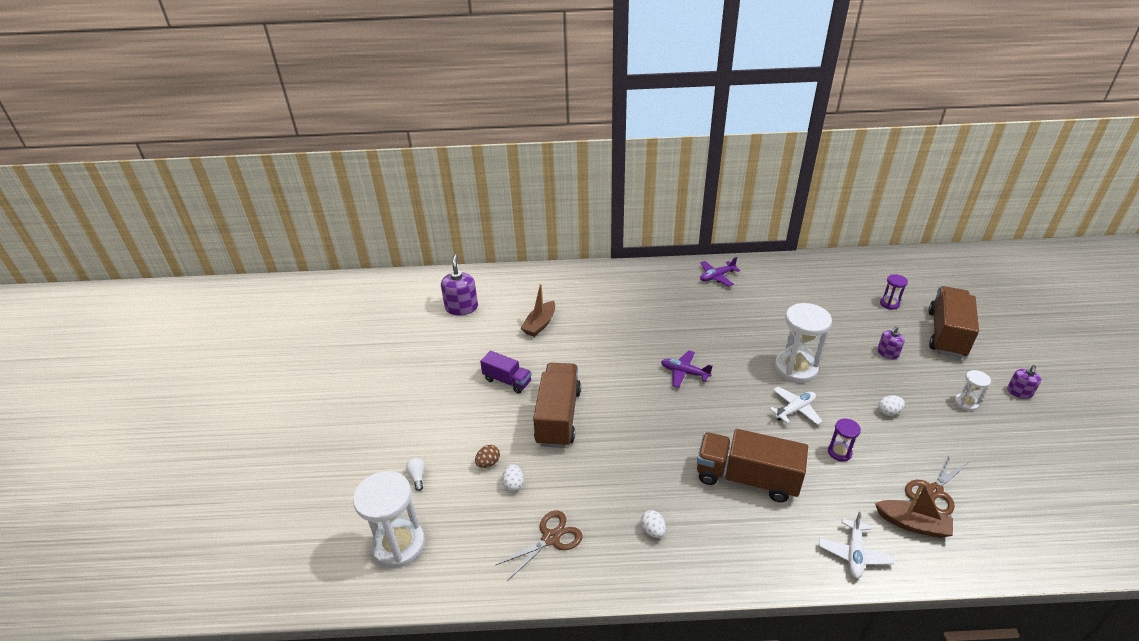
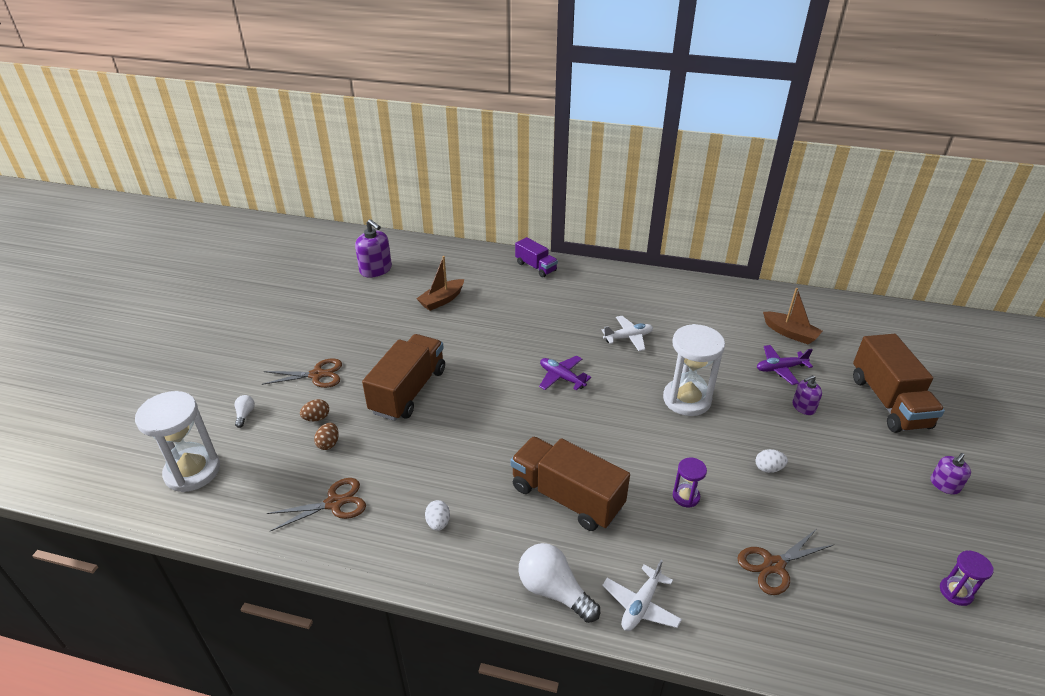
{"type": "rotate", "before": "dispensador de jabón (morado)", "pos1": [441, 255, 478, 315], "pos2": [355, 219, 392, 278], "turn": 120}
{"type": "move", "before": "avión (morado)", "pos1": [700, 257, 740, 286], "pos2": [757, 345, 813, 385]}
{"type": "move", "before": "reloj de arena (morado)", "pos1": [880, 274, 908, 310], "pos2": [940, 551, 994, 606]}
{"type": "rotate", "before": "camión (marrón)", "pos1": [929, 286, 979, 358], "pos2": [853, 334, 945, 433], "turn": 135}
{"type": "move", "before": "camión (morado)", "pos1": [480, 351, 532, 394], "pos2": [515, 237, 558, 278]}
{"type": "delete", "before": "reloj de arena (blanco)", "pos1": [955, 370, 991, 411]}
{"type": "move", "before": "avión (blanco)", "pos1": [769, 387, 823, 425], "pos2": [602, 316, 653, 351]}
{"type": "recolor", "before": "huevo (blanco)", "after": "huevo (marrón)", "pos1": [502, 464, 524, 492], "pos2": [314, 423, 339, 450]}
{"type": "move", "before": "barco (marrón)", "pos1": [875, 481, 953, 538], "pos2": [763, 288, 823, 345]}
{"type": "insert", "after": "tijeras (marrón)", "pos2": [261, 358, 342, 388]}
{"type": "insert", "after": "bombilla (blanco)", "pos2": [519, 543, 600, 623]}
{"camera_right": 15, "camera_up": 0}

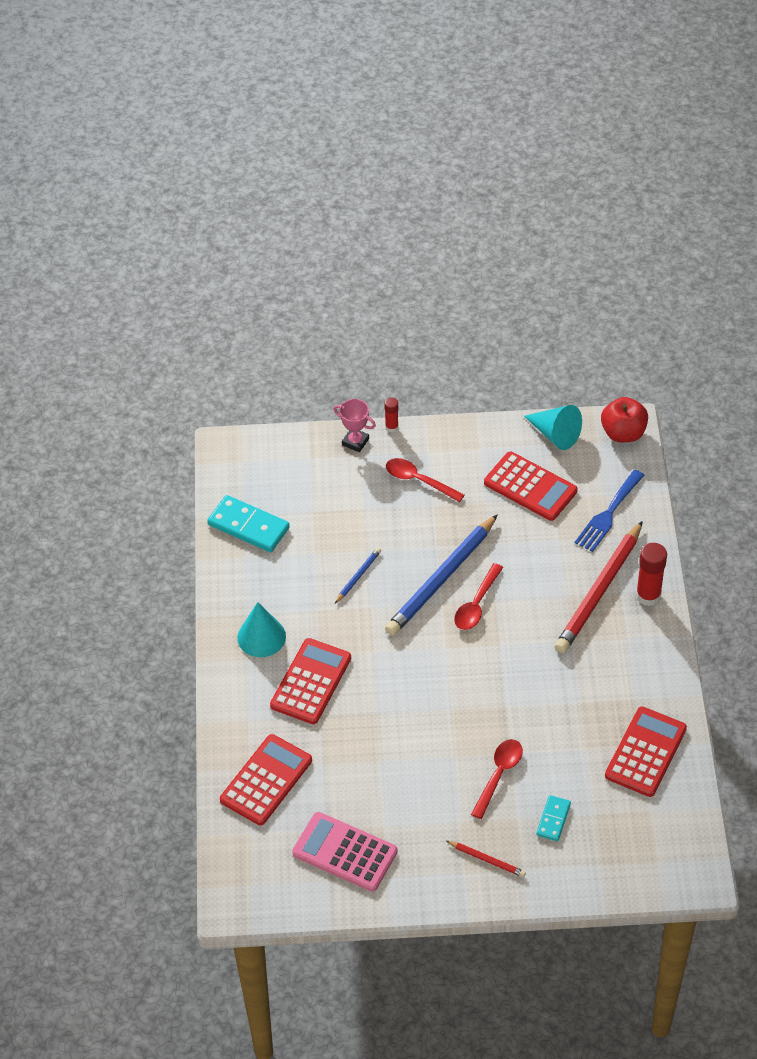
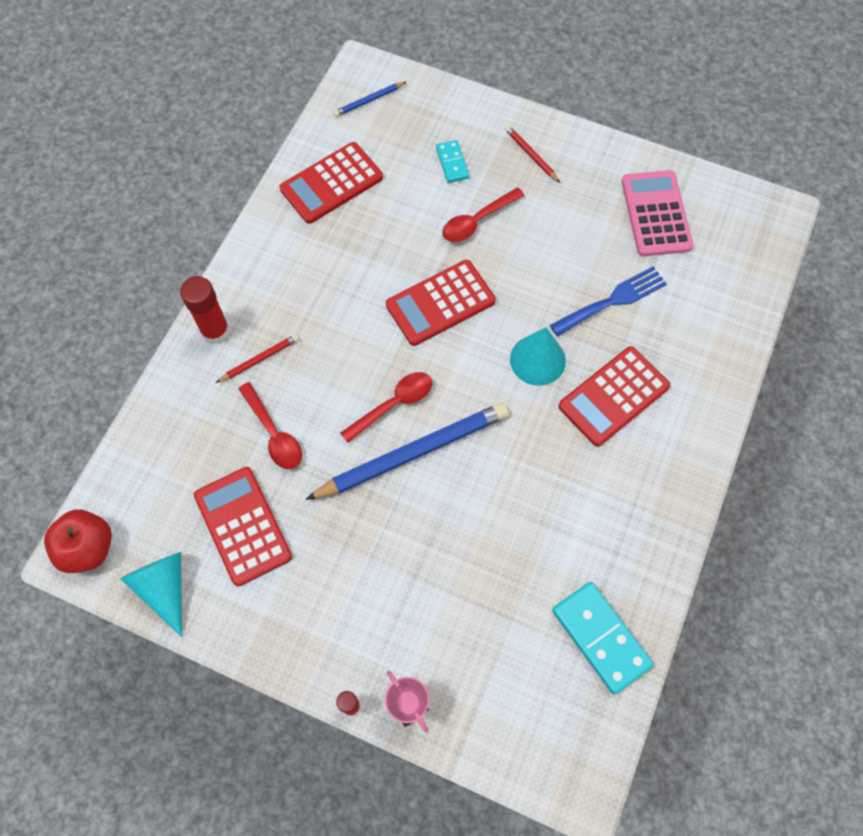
{"type": "move", "before": "cuchara (rojo)", "pos1": [386, 458, 464, 502], "pos2": [238, 382, 302, 469]}
{"type": "move", "before": "tenedor (azul)", "pos1": [575, 470, 644, 552], "pos2": [550, 266, 667, 337]}
{"type": "resize", "before": "lápiz (rojo)", "pos1": [554, 521, 643, 653], "pos2": [216, 334, 299, 383], "scale": 0.44}
{"type": "move", "before": "lápiz (azul)", "pos1": [335, 548, 381, 604], "pos2": [333, 82, 406, 117]}
{"type": "move", "before": "cono (turquesa)", "pos1": [237, 602, 286, 657], "pos2": [510, 327, 566, 386]}
{"type": "move", "before": "calculadora (rojo)", "pos1": [220, 734, 312, 825], "pos2": [386, 260, 496, 346]}
{"type": "rotate", "before": "ficha de dominó (turquesa)", "pos1": [536, 795, 571, 841], "pos2": [436, 140, 469, 183], "turn": -60}
{"type": "rotate", "before": "calculadora (rosa)", "pos1": [292, 812, 398, 892], "pos2": [621, 170, 694, 256], "turn": -150}
{"camera_right": -155, "camera_up": 15}

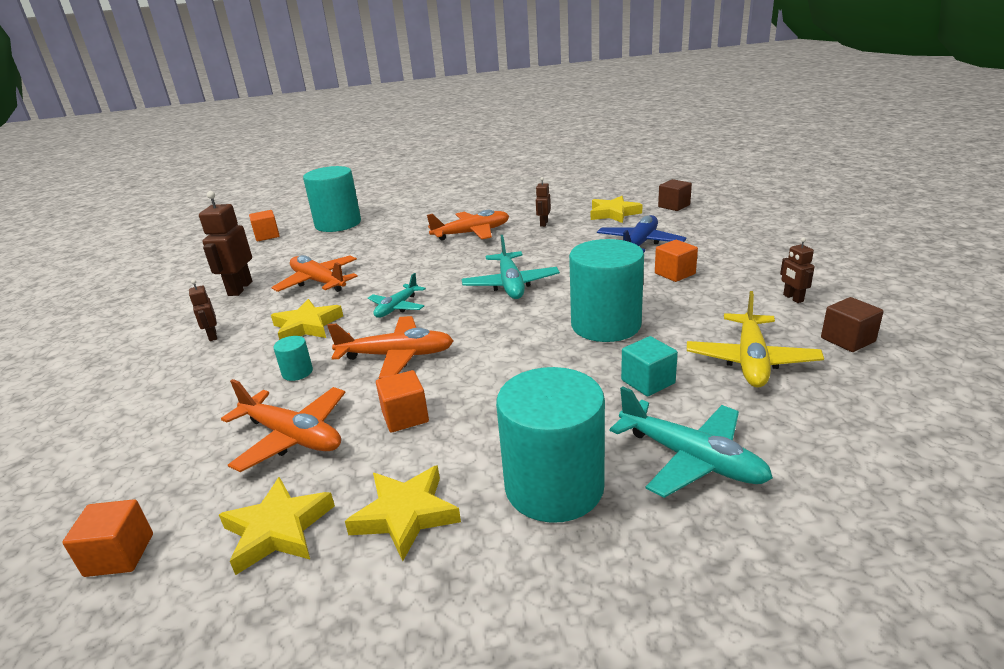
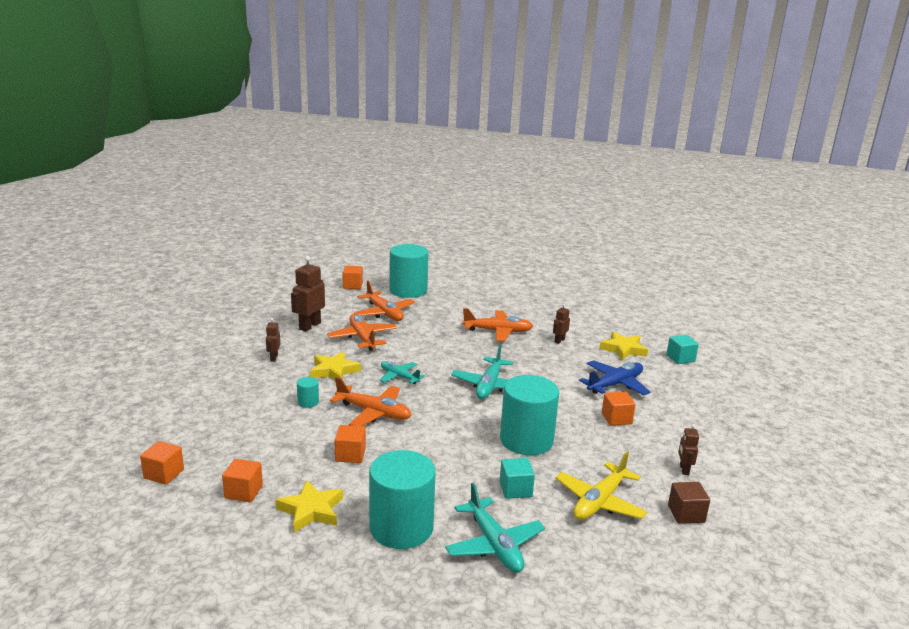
{"type": "recolor", "before": "cubo (marrón)", "after": "cubo (turquesa)", "pos1": [658, 179, 692, 211], "pos2": [666, 335, 699, 364]}
{"type": "rotate", "before": "avión (turquesa)", "pos1": [368, 273, 426, 318], "pos2": [380, 361, 425, 384], "turn": 75}
{"type": "move", "before": "avión (naranja)", "pos1": [221, 379, 345, 472], "pos2": [354, 280, 415, 321]}
{"type": "replace", "before": "estrella (amarillo)", "after": "cubo (naranja)", "pos1": [219, 477, 335, 575], "pos2": [222, 459, 263, 502]}
{"camera_right": 20, "camera_up": -5}

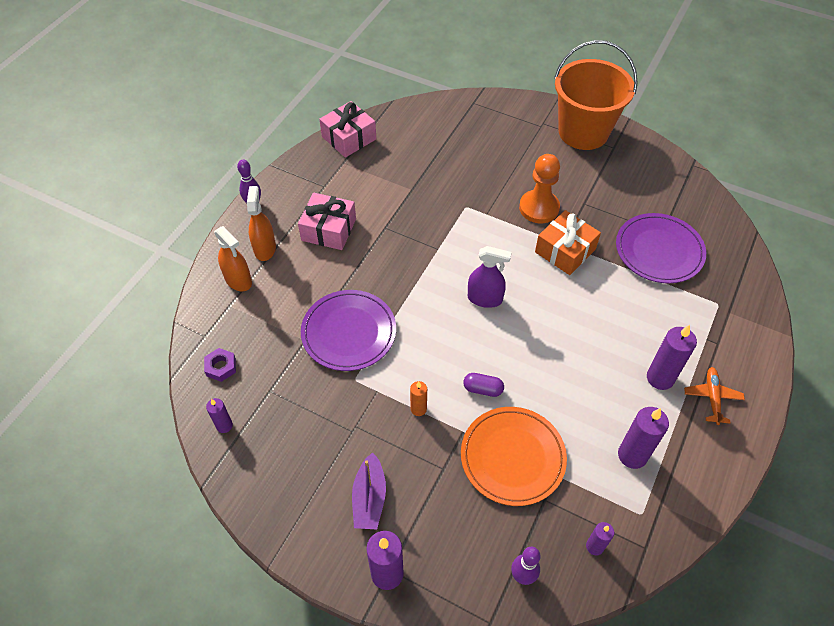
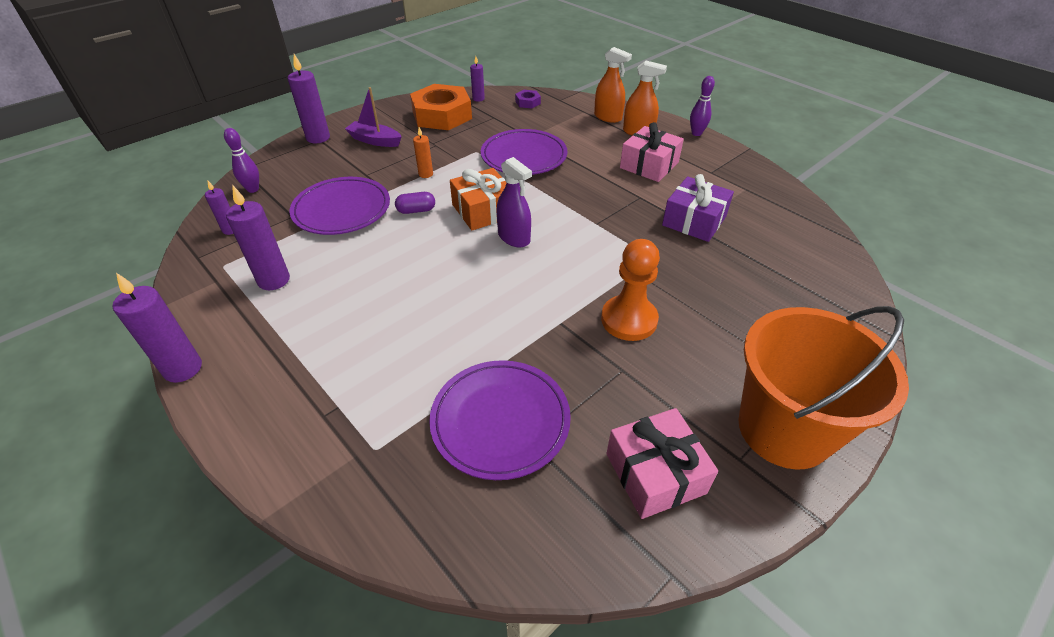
{"type": "move", "before": "regalo (rosa)", "pos1": [319, 101, 376, 158], "pos2": [606, 408, 718, 519]}
{"type": "move", "before": "regalo (naranja)", "pos1": [535, 210, 601, 275], "pos2": [450, 168, 507, 230]}
{"type": "rotate", "before": "pulverizador (naranja)", "pos1": [214, 226, 252, 291], "pos2": [594, 47, 632, 123], "turn": -120}
{"type": "rotate", "before": "pulverizador (morado)", "pos1": [468, 246, 511, 308], "pos2": [496, 157, 532, 247], "turn": -75}
{"type": "move", "before": "vela (morado)", "pos1": [647, 325, 697, 390], "pos2": [113, 273, 202, 383]}
{"type": "delete", "before": "avión (naranja)", "pos1": [684, 367, 745, 425]}
{"type": "rotate", "before": "cápsula (morado)", "pos1": [463, 373, 504, 397], "pos2": [395, 192, 435, 214], "turn": 45}
{"type": "recolor", "before": "plato (naranja)", "after": "plato (morado)", "pos1": [461, 407, 567, 506], "pos2": [290, 177, 390, 235]}
{"type": "insert", "after": "tuerca (naranja)", "pos2": [410, 84, 472, 130]}
{"type": "insert", "after": "regalo (morado)", "pos2": [662, 174, 734, 242]}
{"camera_right": 110, "camera_up": -10}

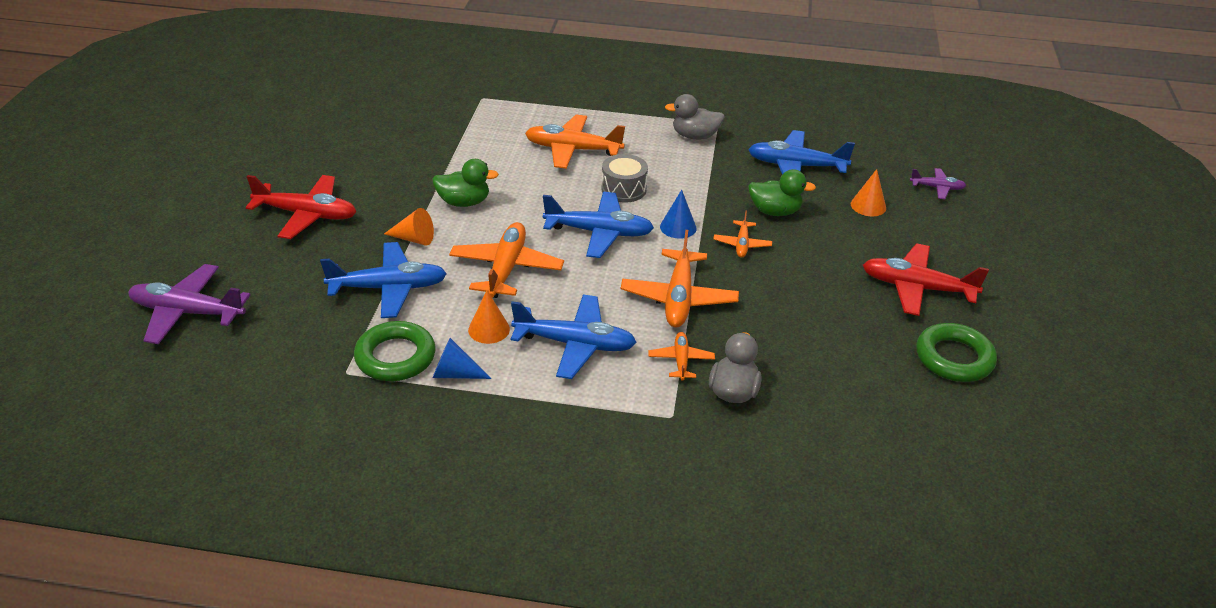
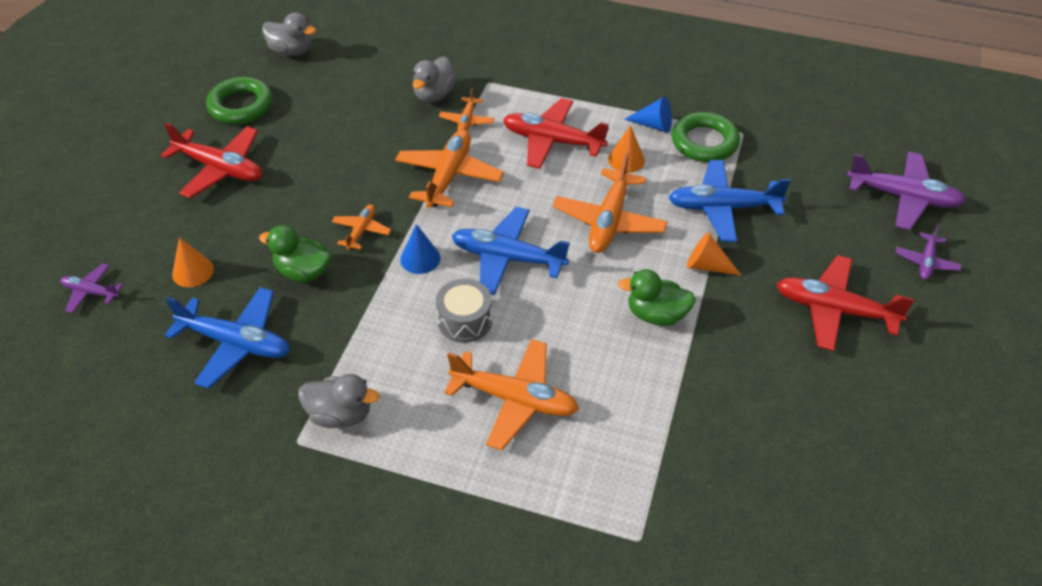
{"type": "recolor", "before": "avión (azul)", "after": "avión (rojo)", "pos1": [511, 294, 637, 379], "pos2": [503, 98, 609, 169]}
{"type": "insert", "after": "pato (gris)", "pos2": [262, 12, 316, 56]}
{"type": "insert", "after": "avión (morado)", "pos2": [895, 225, 962, 280]}
{"camera_right": -170, "camera_up": 10}

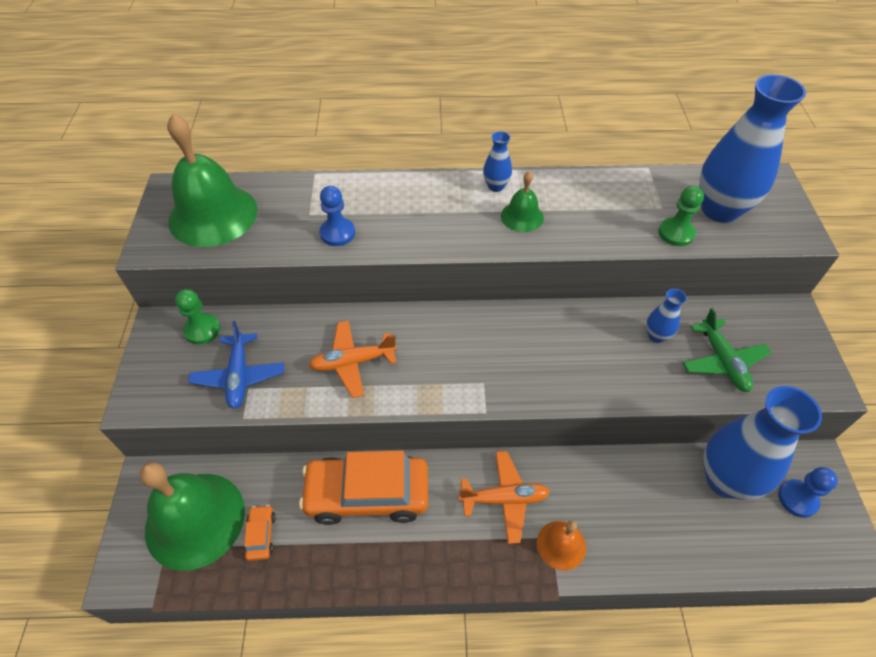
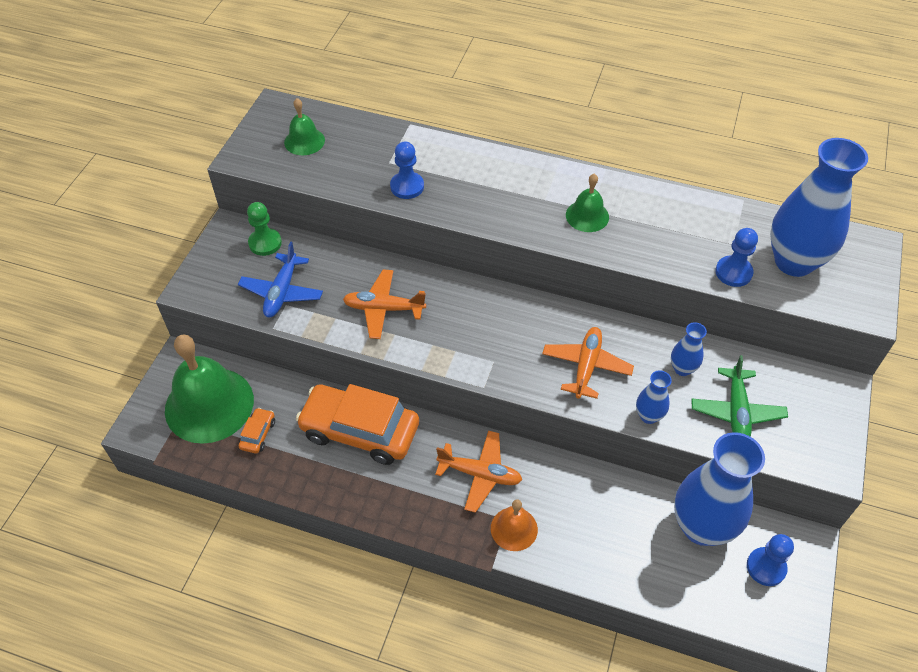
{"type": "resize", "before": "campana (verde)", "pos1": [167, 114, 258, 247], "pos2": [284, 98, 325, 155], "scale": 0.49}
{"type": "move", "before": "florero (azul)", "pos1": [483, 131, 512, 192], "pos2": [636, 370, 672, 424]}
{"type": "recolor", "before": "peón (verde)", "after": "peón (azul)", "pos1": [658, 186, 704, 246], "pos2": [715, 228, 758, 287]}
{"type": "insert", "after": "avión (naranja)", "pos2": [542, 327, 634, 399]}
{"camera_right": 20, "camera_up": 0}

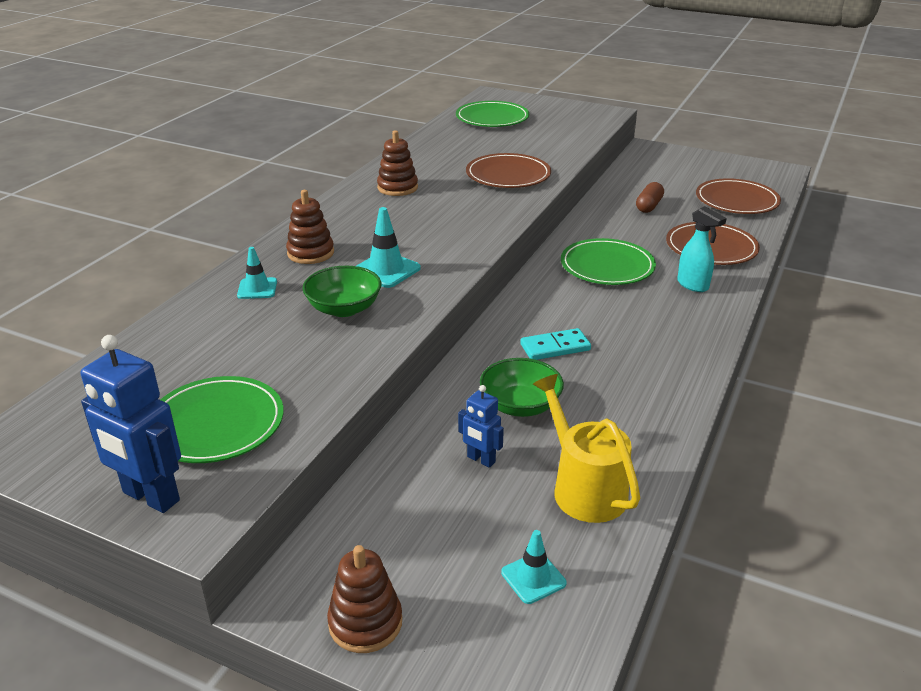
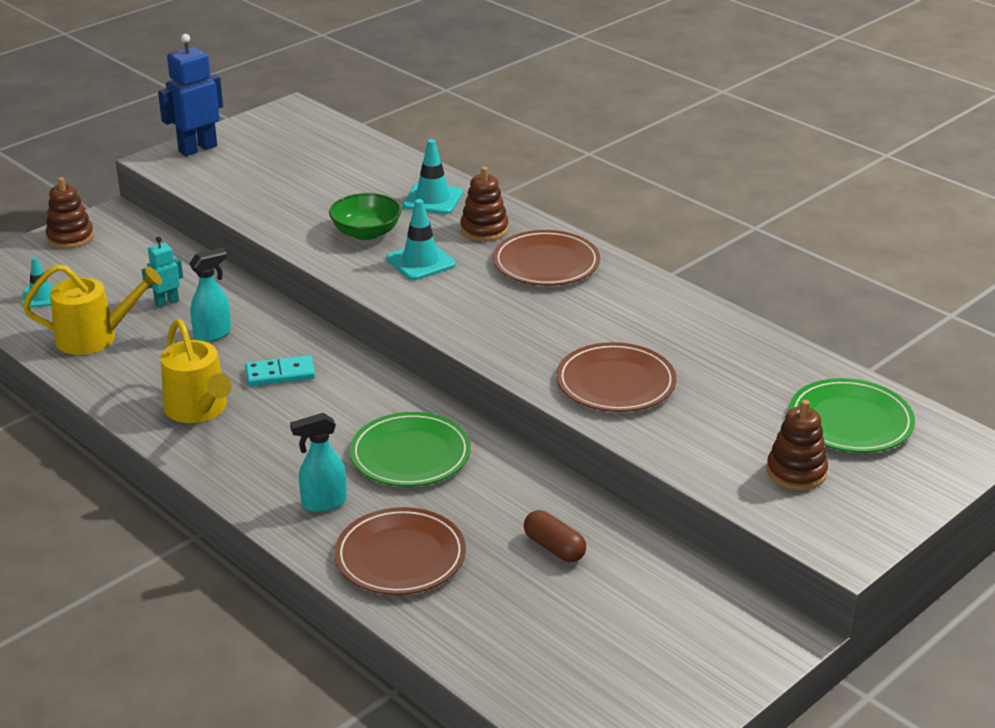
{"type": "move", "before": "juguete apilable (marrón)", "pos1": [377, 130, 418, 196], "pos2": [767, 400, 828, 490]}
{"type": "move", "before": "plato (marrón)", "pos1": [696, 178, 781, 214], "pos2": [493, 230, 600, 286]}
{"type": "resize", "before": "cono de tráfico (turquesa)", "pos1": [237, 247, 277, 299], "pos2": [402, 139, 463, 214], "scale": 1.51}
{"type": "rotate", "before": "ficha de dominó (turquesa)", "pos1": [520, 328, 591, 360], "pos2": [245, 355, 315, 386], "turn": 75}
{"type": "replace", "before": "cuenco (verde)", "after": "pulverizador (turquesa)", "pos1": [480, 358, 564, 417], "pos2": [189, 248, 231, 342]}
{"type": "delete", "before": "plato (verde)", "pos1": [160, 376, 284, 463]}
{"type": "recolor", "before": "robot (azul)", "after": "robot (turquesa)", "pos1": [458, 385, 504, 468], "pos2": [142, 236, 183, 307]}
{"type": "insert", "after": "regadera (amarillo)", "pos2": [161, 319, 232, 423]}
{"camera_right": 110, "camera_up": 0}

